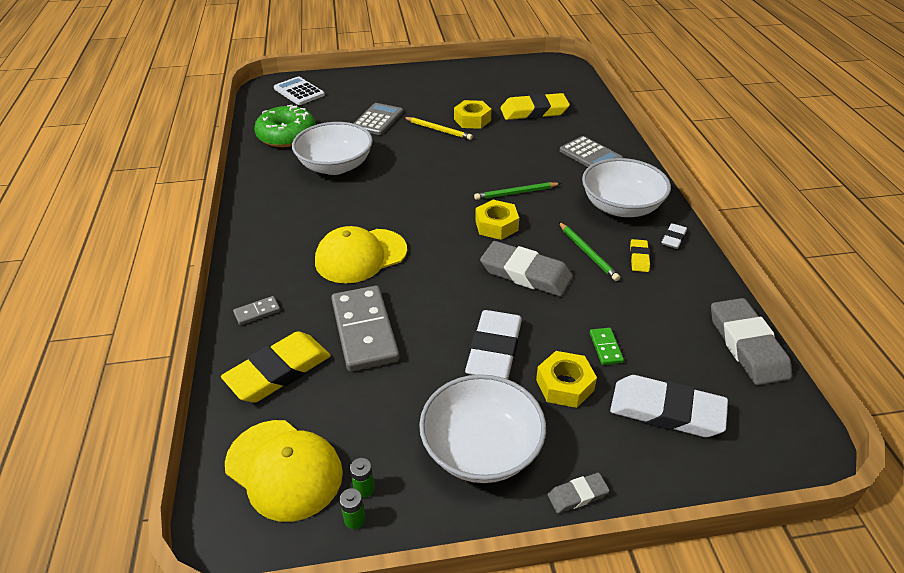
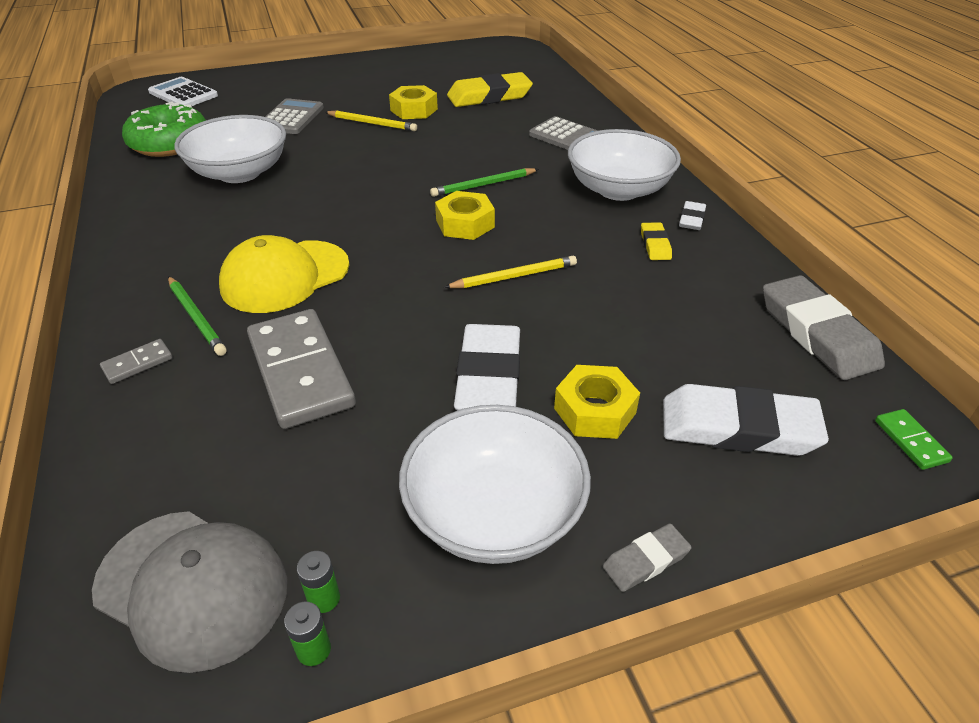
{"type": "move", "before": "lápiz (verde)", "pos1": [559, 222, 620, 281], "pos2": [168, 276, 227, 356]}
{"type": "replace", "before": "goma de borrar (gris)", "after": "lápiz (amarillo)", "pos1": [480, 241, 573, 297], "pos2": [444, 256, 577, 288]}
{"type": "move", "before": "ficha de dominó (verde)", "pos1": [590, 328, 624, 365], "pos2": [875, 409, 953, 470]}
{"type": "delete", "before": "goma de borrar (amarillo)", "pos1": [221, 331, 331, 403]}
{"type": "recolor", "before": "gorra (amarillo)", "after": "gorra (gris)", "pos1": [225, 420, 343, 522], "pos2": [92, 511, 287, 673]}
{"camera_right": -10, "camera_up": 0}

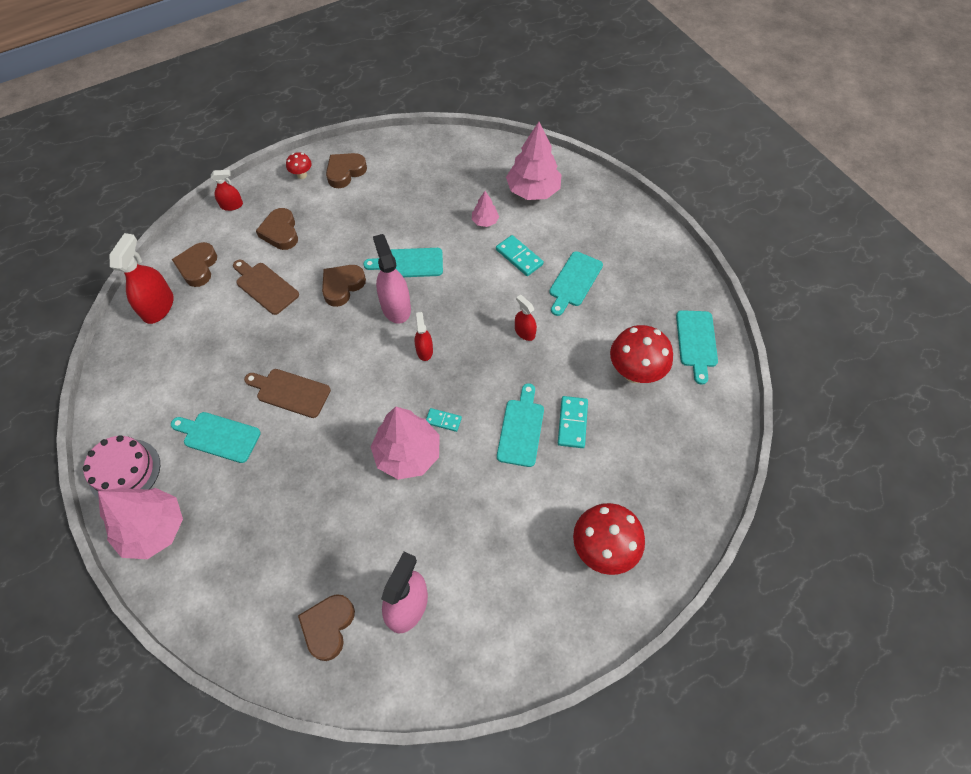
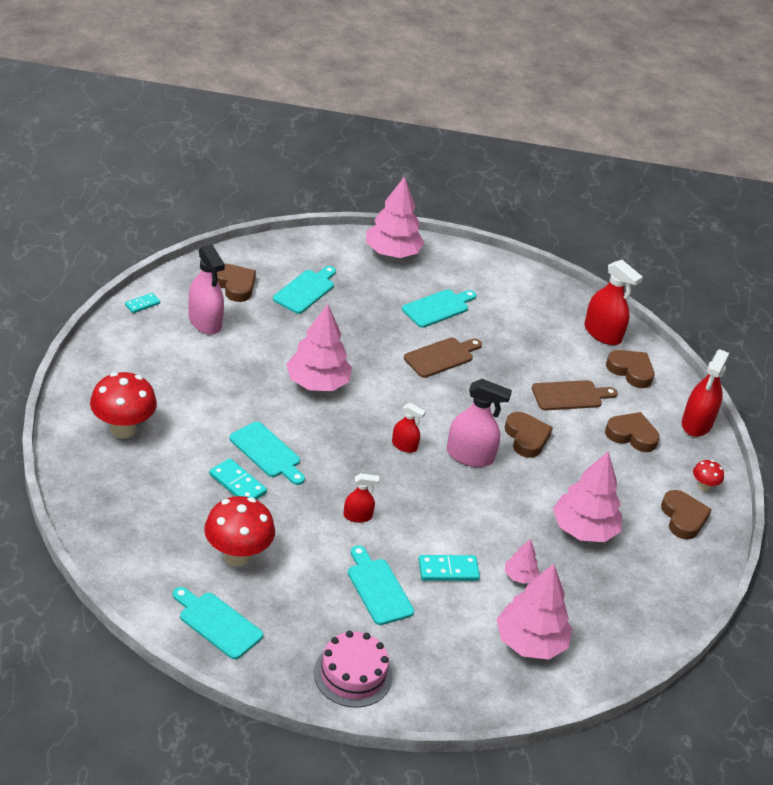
{"type": "resize", "before": "pulverizador (rojo)", "pos1": [211, 170, 243, 211], "pos2": [682, 349, 729, 437], "scale": 1.78}
{"type": "move", "before": "tabla de cortar (turquesa)", "pos1": [363, 248, 443, 277], "pos2": [273, 266, 336, 314]}
{"type": "move", "before": "ficha de dominó (turquesa)", "pos1": [426, 408, 462, 432], "pos2": [125, 293, 160, 313]}
{"type": "move", "before": "tarta (rosa)", "pos1": [83, 435, 160, 499], "pos2": [314, 631, 392, 708]}
{"type": "insert", "after": "árbol (rosa)", "pos2": [553, 452, 622, 542]}
{"camera_right": 120, "camera_up": -20}

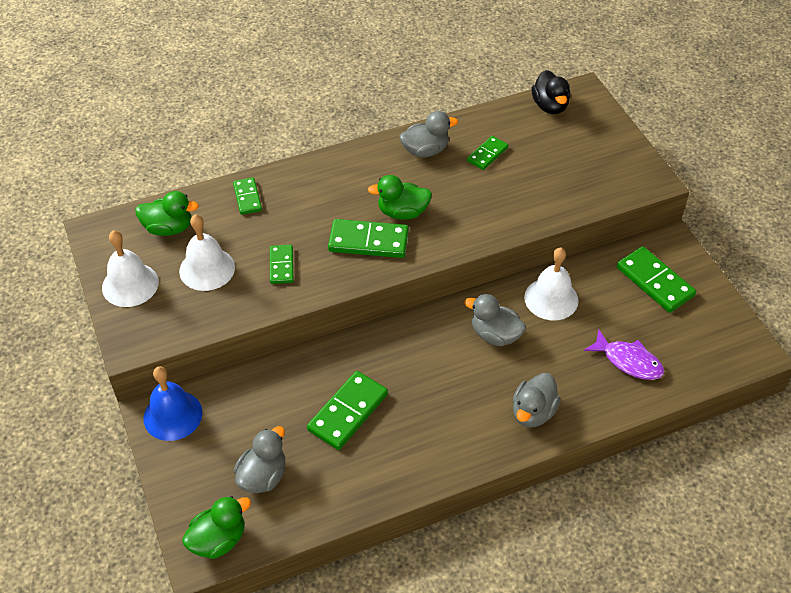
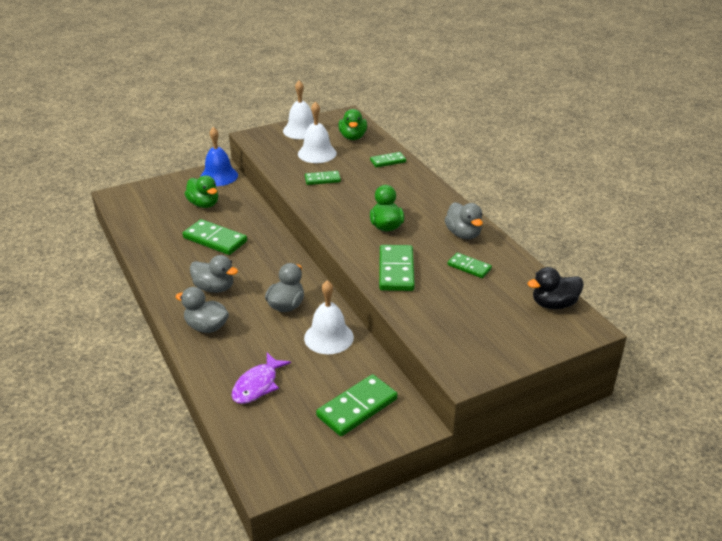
{"type": "move", "before": "ficha de dominó (verde)", "pos1": [328, 219, 409, 258], "pos2": [379, 245, 415, 291]}
{"type": "move", "before": "pato (gris)", "pos1": [234, 426, 285, 493], "pos2": [190, 255, 238, 293]}
{"type": "move", "before": "pato (verde)", "pos1": [182, 496, 251, 559], "pos2": [185, 175, 218, 208]}
{"camera_right": 85, "camera_up": -15}

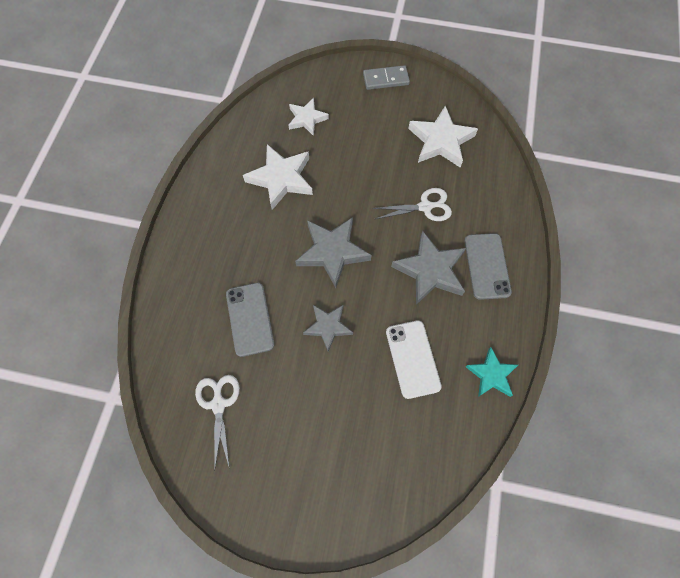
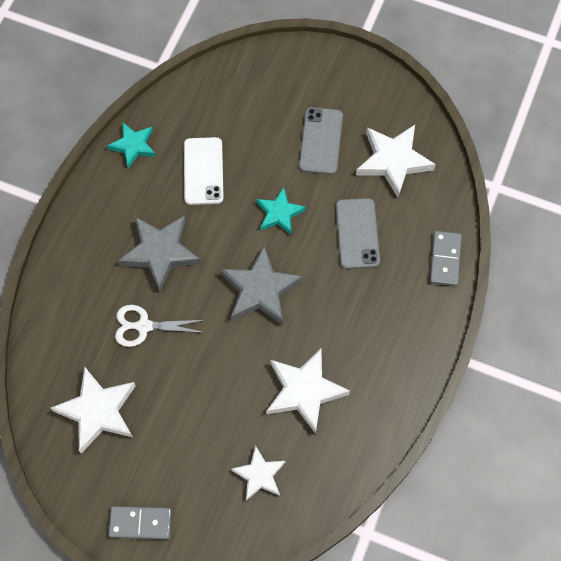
{"type": "move", "before": "móvil (gris)", "pos1": [465, 233, 512, 300], "pos2": [299, 107, 343, 175]}
{"type": "recolor", "before": "estrella (gris)", "after": "estrella (turquesa)", "pos1": [303, 305, 353, 352], "pos2": [256, 187, 306, 235]}
{"type": "replace", "before": "tijeras (blanco)", "after": "estrella (blanco)", "pos1": [195, 375, 240, 469], "pos2": [356, 125, 436, 198]}
{"type": "insert", "after": "ficha de dominó (gris)", "pos2": [430, 231, 462, 286]}
{"camera_right": -170, "camera_up": 0}

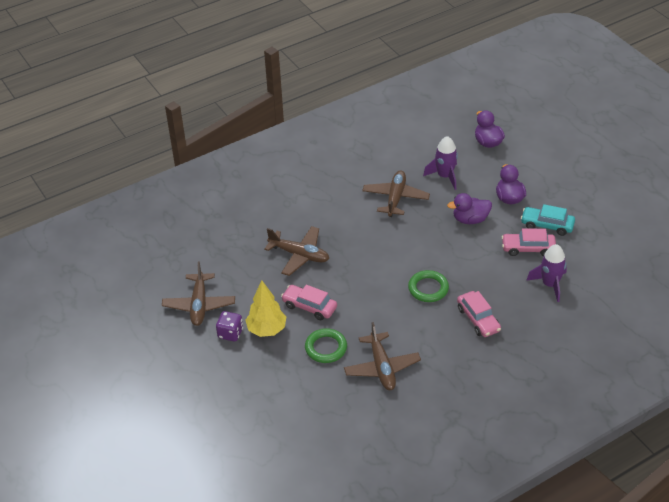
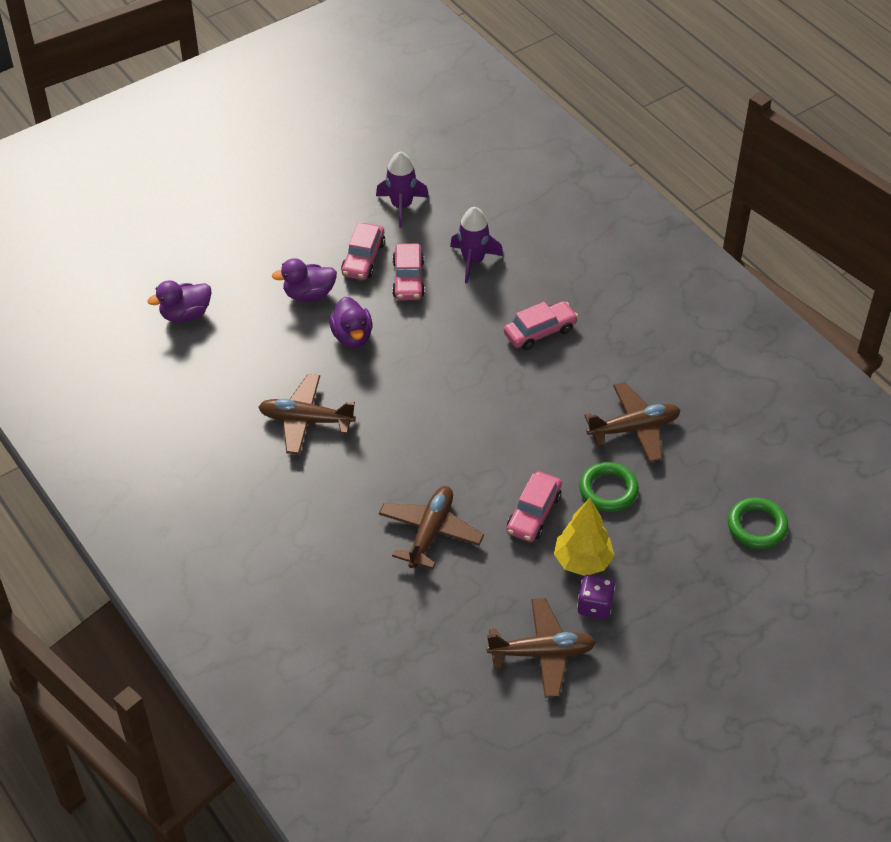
{"type": "move", "before": "cohete (morado)", "pos1": [423, 136, 458, 190], "pos2": [376, 151, 429, 228]}
{"type": "recolor", "before": "coche (turquesa)", "after": "coche (rosa)", "pos1": [521, 204, 575, 236], "pos2": [341, 223, 385, 280]}
{"type": "move", "before": "anillo (verde)", "pos1": [408, 270, 449, 302], "pos2": [728, 498, 788, 549]}
{"camera_right": -95, "camera_up": 5}

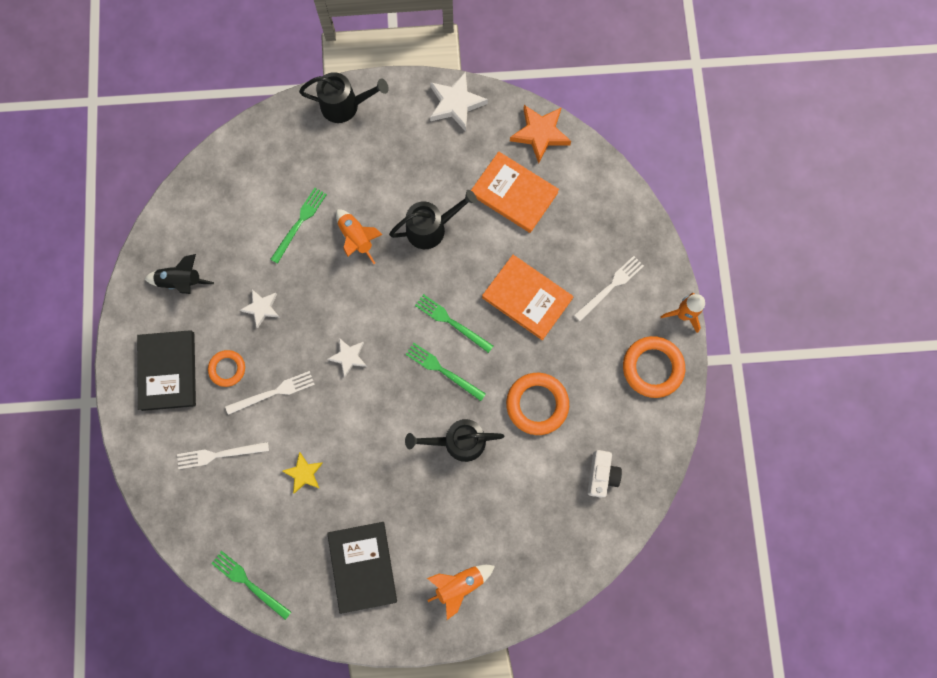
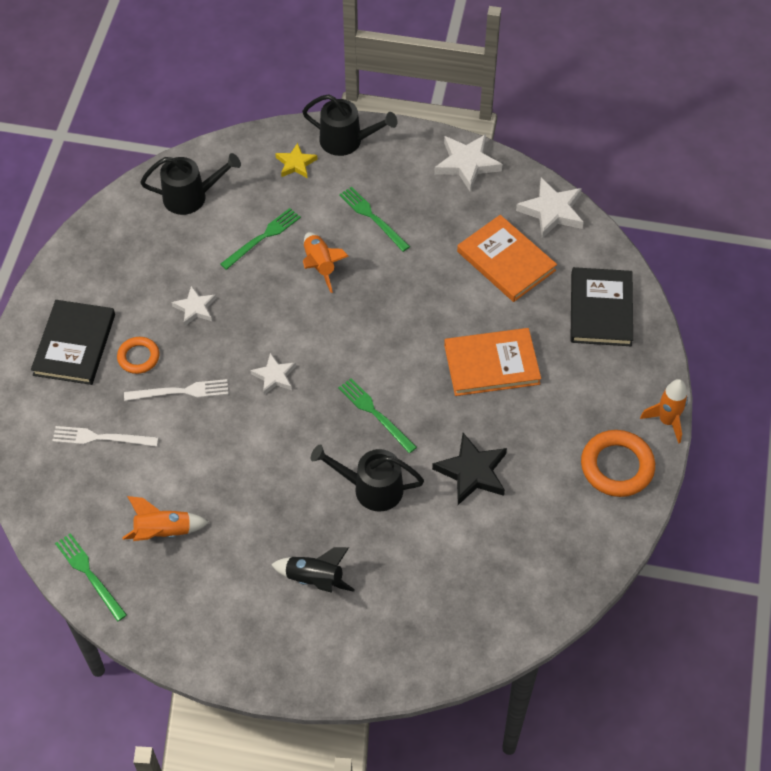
{"type": "recolor", "before": "estrella (naranja)", "after": "estrella (blanco)", "pos1": [510, 105, 571, 163], "pos2": [516, 178, 584, 238]}
{"type": "move", "before": "regadera (negro)", "pos1": [389, 190, 477, 249], "pos2": [140, 153, 241, 215]}
{"type": "move", "before": "cohete (negro)", "pos1": [145, 254, 214, 294], "pos2": [271, 547, 355, 593]}
{"type": "rotate", "before": "libro (naranja)", "pos1": [482, 255, 573, 340], "pos2": [444, 328, 541, 396], "turn": -60}
{"type": "delete", "before": "tenedor (blanco)", "pos1": [574, 256, 644, 321]}
{"type": "move", "before": "tenedor (verde)", "pos1": [415, 294, 493, 353], "pos2": [339, 187, 410, 252]}
{"type": "replace", "before": "anillo (naranja)", "after": "estrella (negro)", "pos1": [506, 373, 569, 435], "pos2": [432, 433, 507, 505]}
{"type": "delete", "before": "cámara (blanco)", "pos1": [588, 450, 622, 498]}
{"type": "move", "before": "estrella (amarillo)", "pos1": [282, 452, 323, 494], "pos2": [275, 143, 318, 178]}
{"type": "move", "before": "libro (negro)", "pos1": [327, 522, 397, 614], "pos2": [570, 267, 633, 346]}
{"type": "move", "before": "cohete (naranja)", "pos1": [427, 565, 495, 620], "pos2": [122, 496, 209, 541]}
{"camera_right": 15, "camera_up": -20}

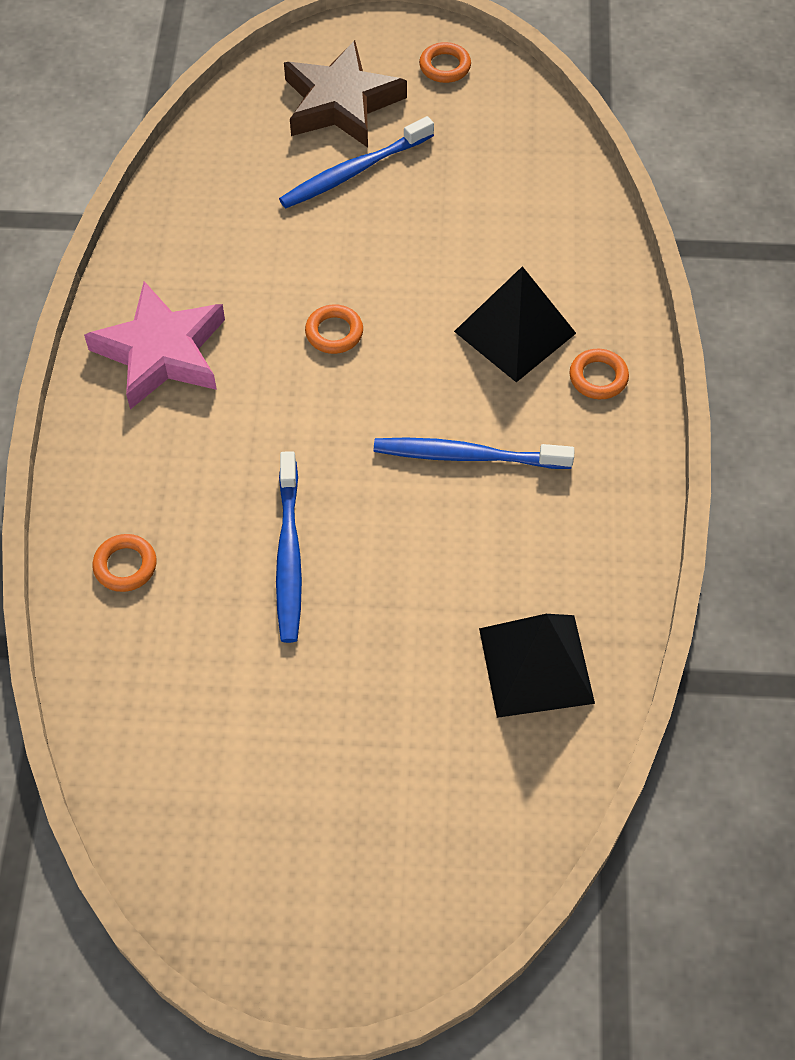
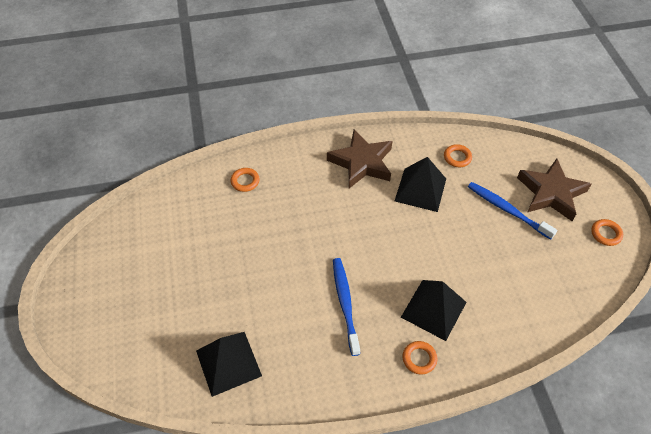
{"type": "recolor", "before": "estrella (rosa)", "after": "estrella (marrón)", "pos1": [84, 281, 225, 410], "pos2": [327, 130, 392, 188]}
{"type": "move", "before": "anillo (naranja)", "pos1": [305, 304, 363, 354], "pos2": [444, 144, 472, 167]}
{"type": "delete", "before": "cepillo de dientes (azul)", "pos1": [276, 451, 302, 643]}
{"type": "insert", "after": "pirámide (negro)", "pos2": [395, 157, 446, 212]}
{"camera_right": 75, "camera_up": -5}

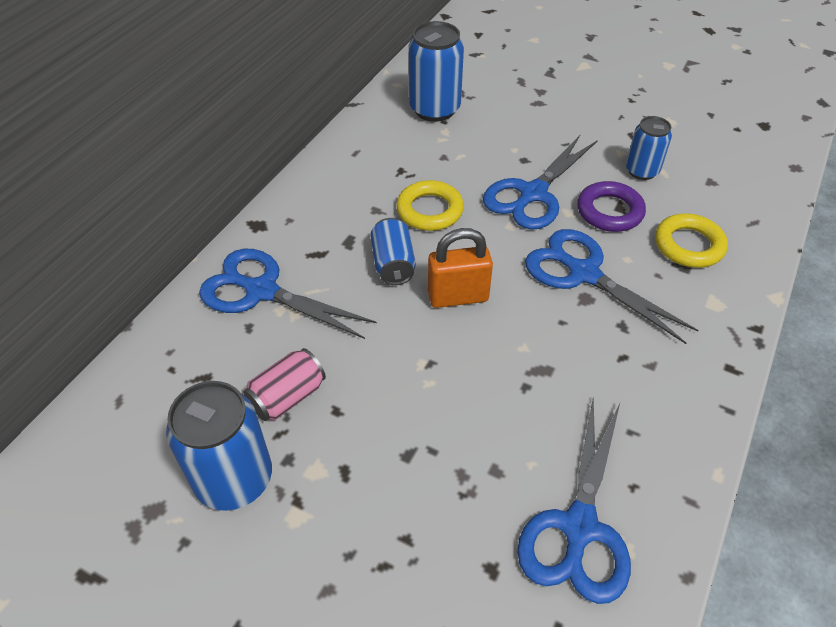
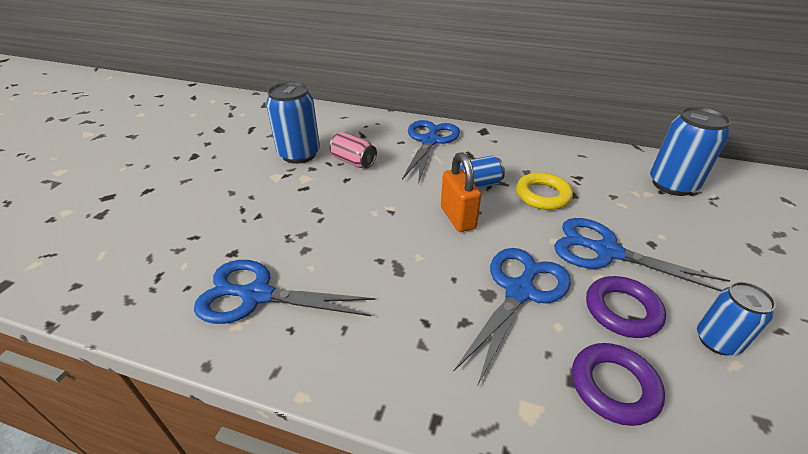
{"type": "recolor", "before": "anillo (amarillo)", "after": "anillo (morado)", "pos1": [655, 213, 728, 268], "pos2": [572, 343, 665, 426]}
{"camera_right": 80, "camera_up": -10}

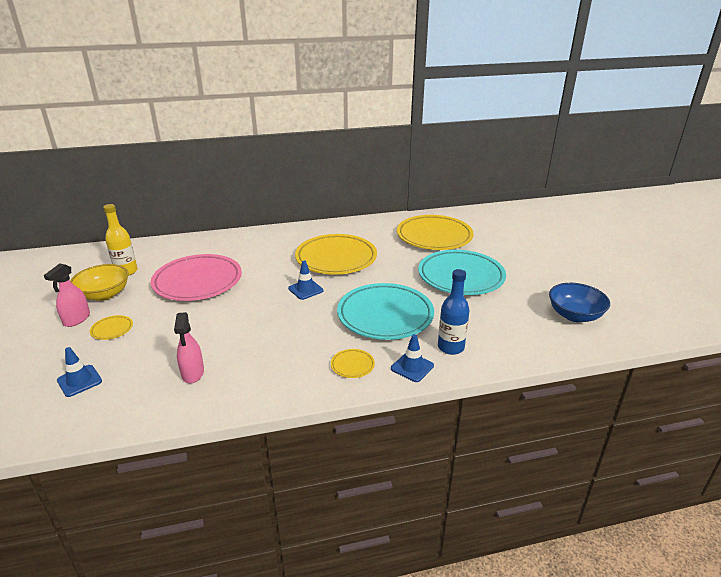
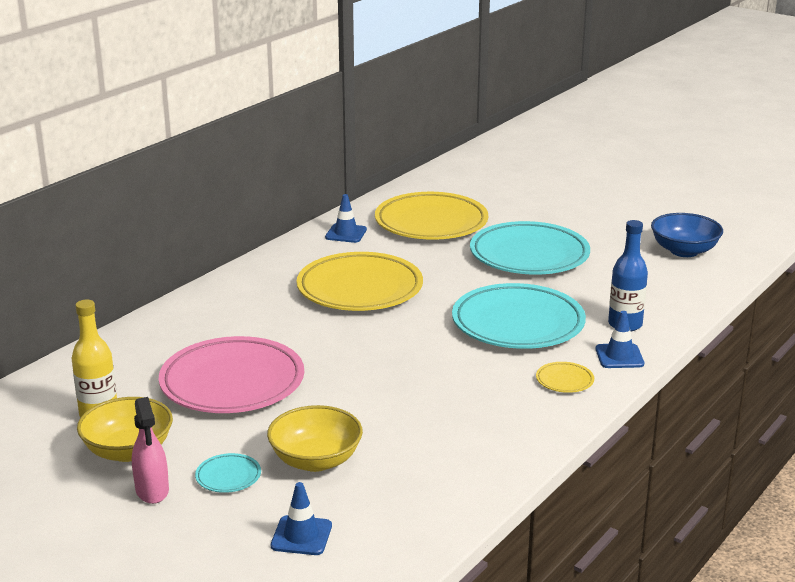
{"type": "move", "before": "cono de tráfico (azul)", "pos1": [288, 261, 323, 300], "pos2": [325, 194, 367, 243]}
{"type": "delete", "before": "pulverizador (rosa)", "pos1": [174, 312, 204, 383]}
{"type": "recolor", "before": "plato (amarillo)", "after": "plato (turquesa)", "pos1": [90, 315, 133, 340], "pos2": [195, 453, 261, 493]}
{"type": "insert", "after": "cuenco (amarillo)", "pos2": [267, 405, 363, 472]}
{"camera_right": -40, "camera_up": -5}

